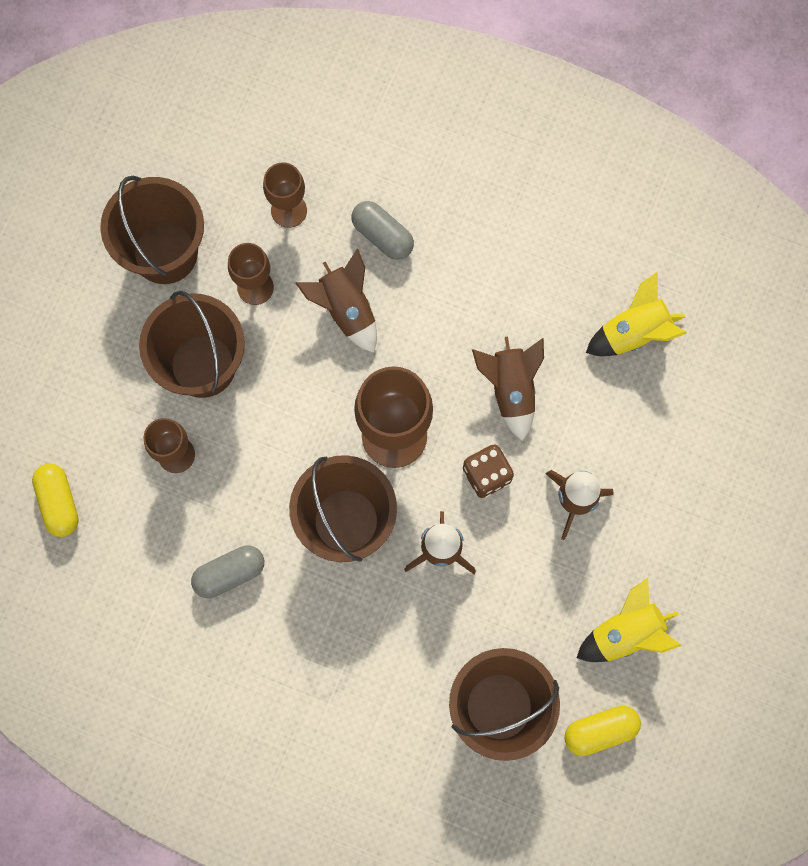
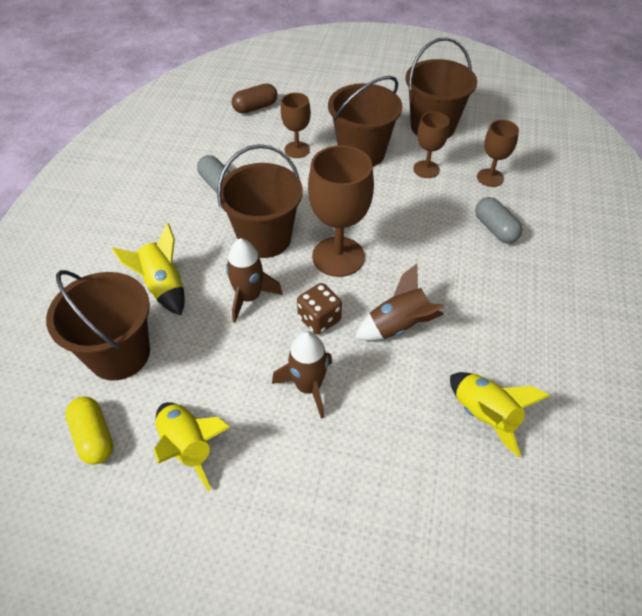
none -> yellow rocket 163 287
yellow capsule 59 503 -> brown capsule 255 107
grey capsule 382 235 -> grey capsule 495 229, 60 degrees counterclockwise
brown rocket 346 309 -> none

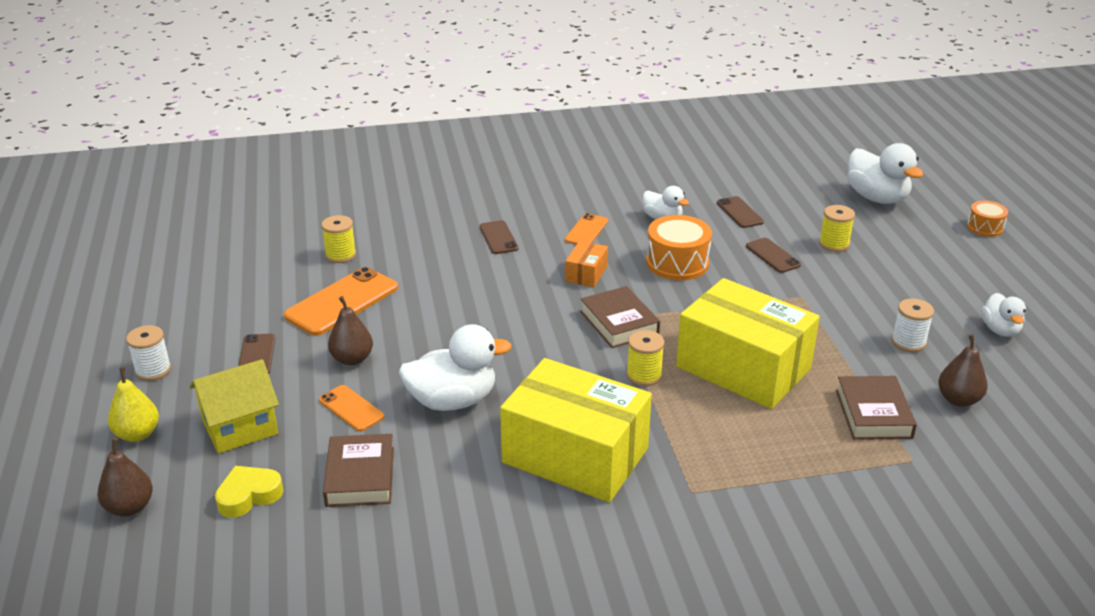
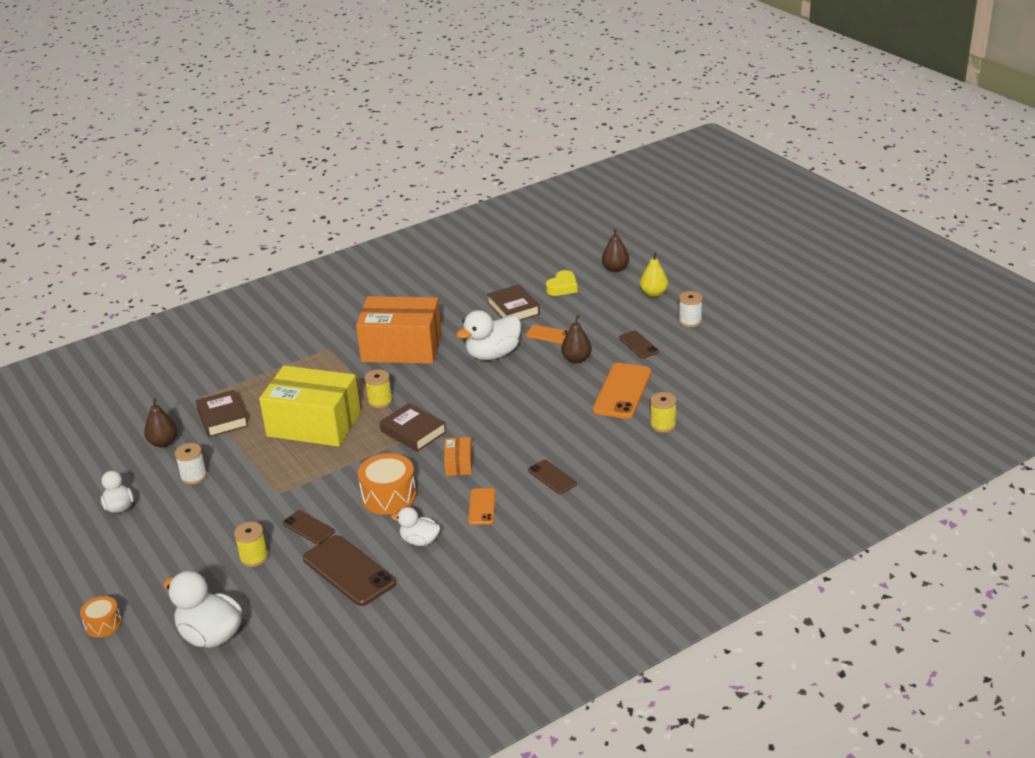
brown phone 740 212 -> brown phone 349 571, x1.81
yellow box 575 455 -> orange box 402 348
yellow house 240 427 -> none

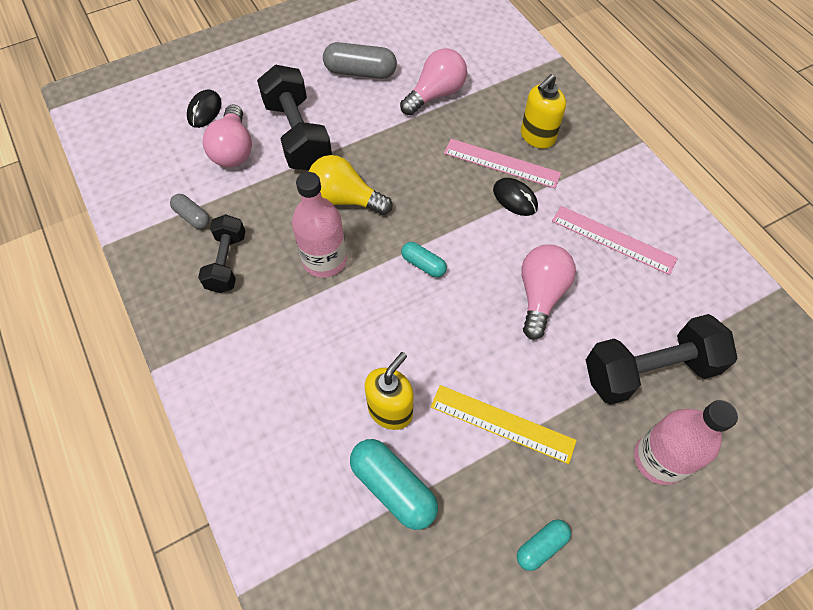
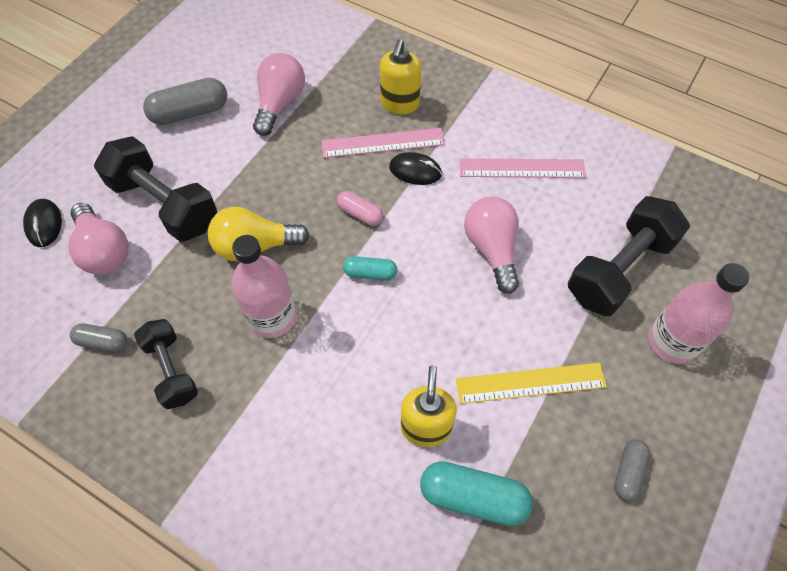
none -> pink capsule 360 214
turquoise capsule 541 546 -> grey capsule 628 472

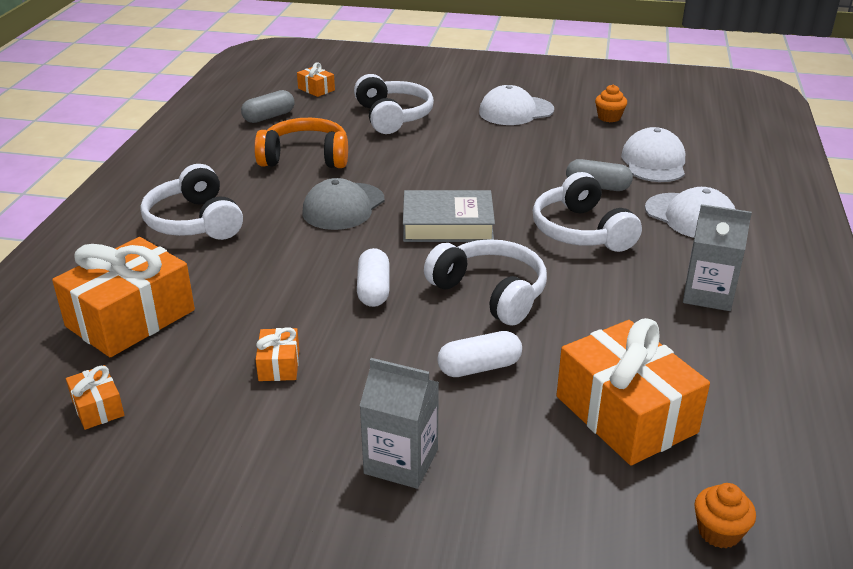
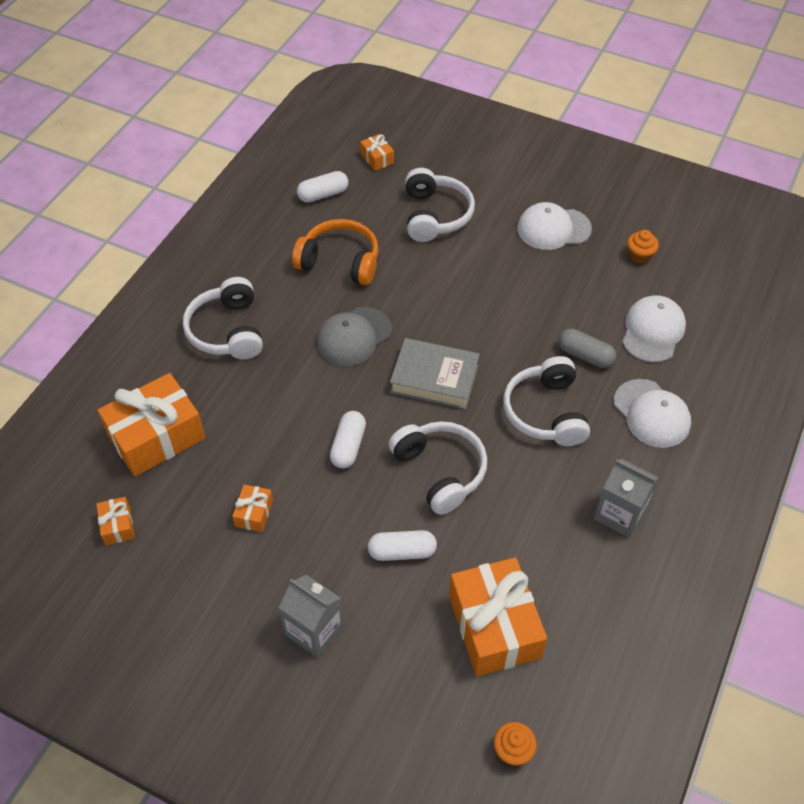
grey capsule 269 117 -> white capsule 323 194

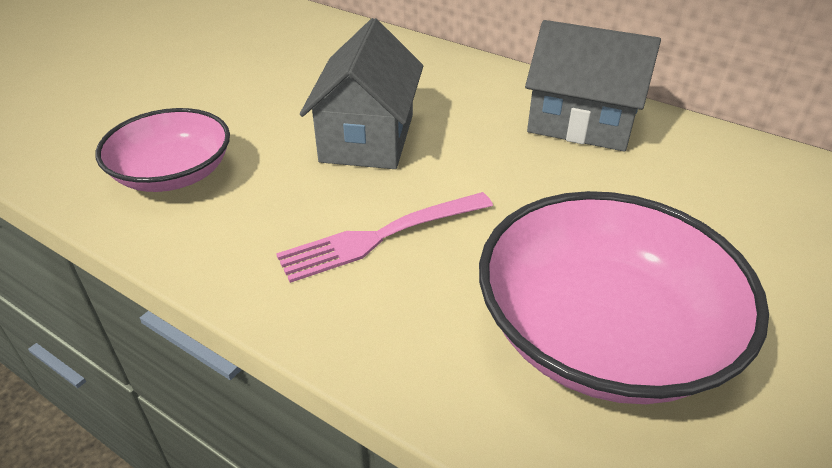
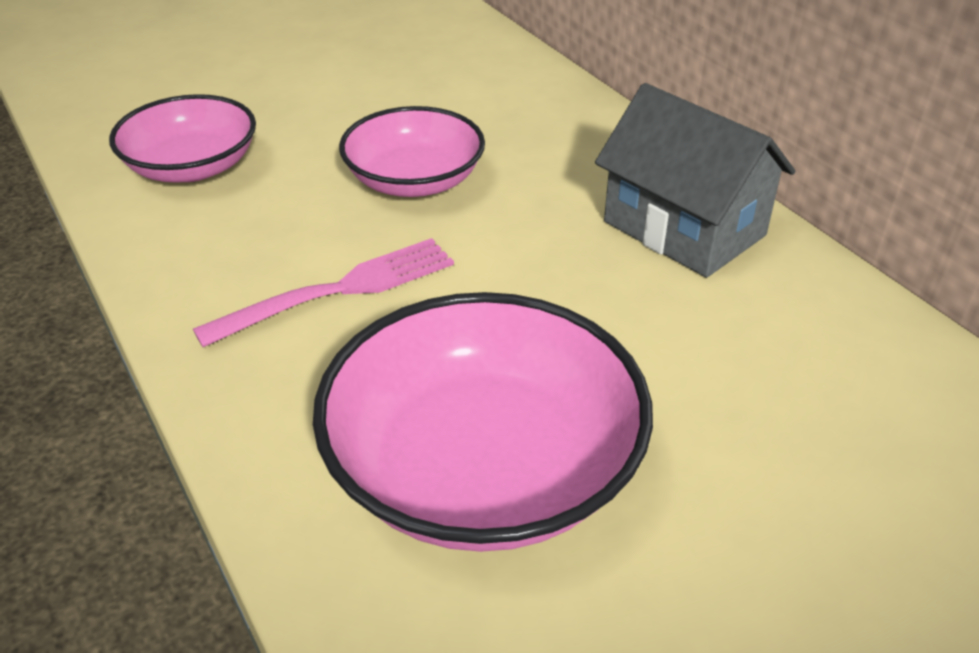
pink fork 381 237 -> pink fork 338 291, 150 degrees clockwise
grey house 368 138 -> pink bowl 414 180

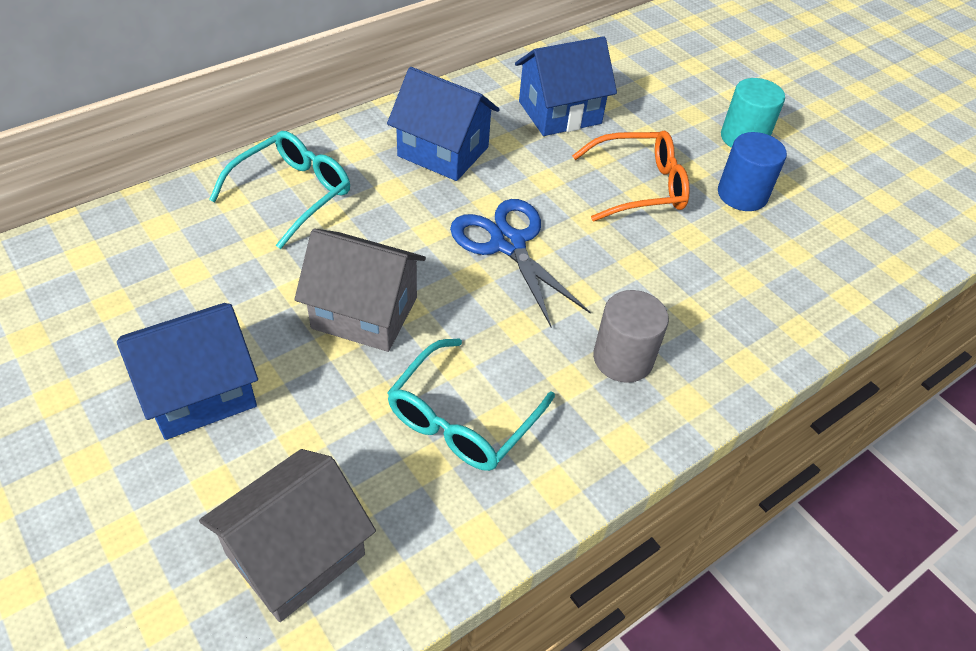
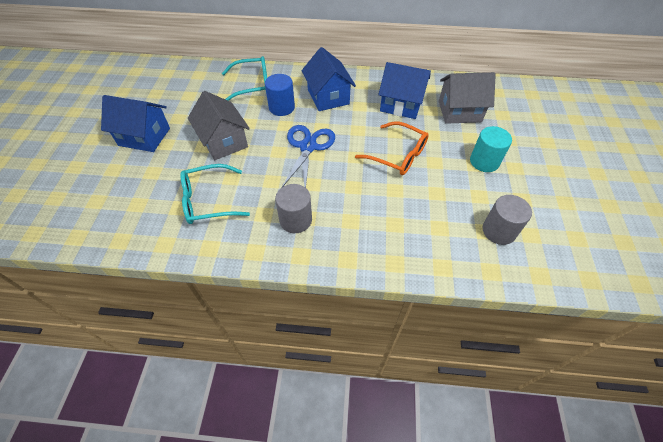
blue cylinder 742 195 -> blue cylinder 281 107, relocated
grey house 295 554 -> grey house 459 111, relocated
none -> grey cylinder 498 231

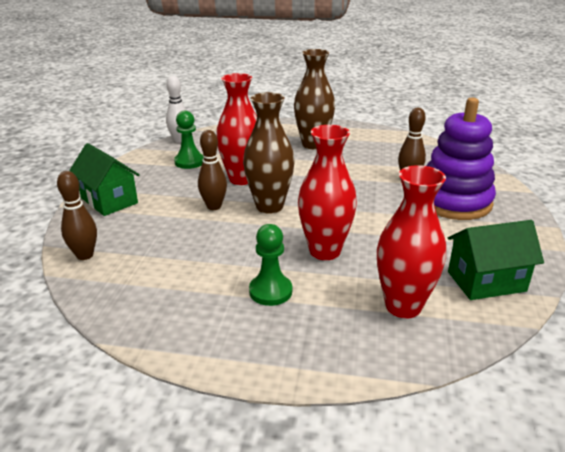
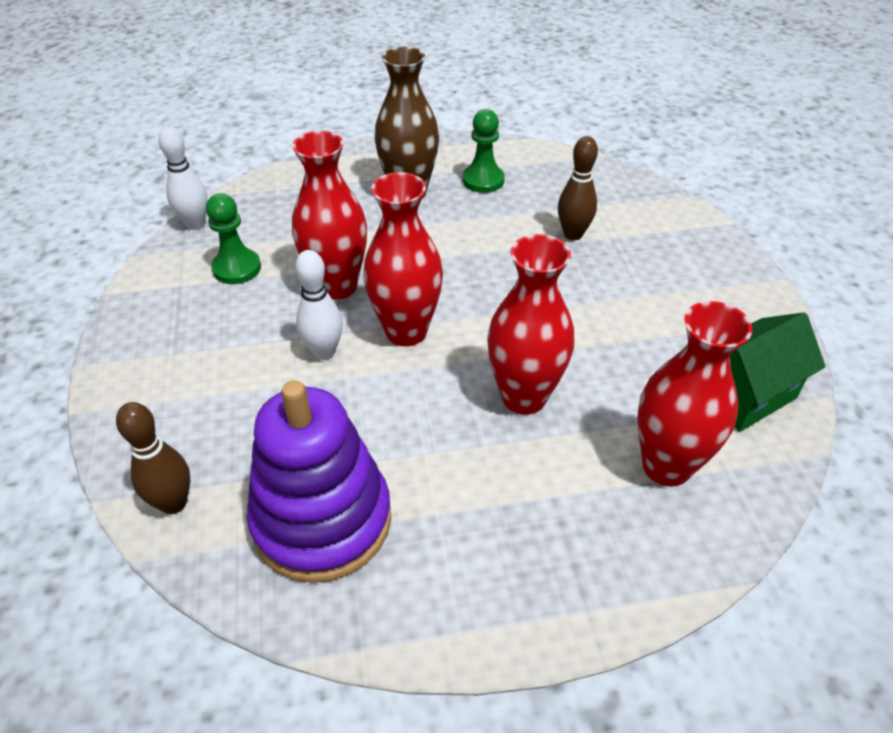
purple stacking toy 454 201 -> purple stacking toy 322 520, relocated
brown bowling pin 214 206 -> white bowling pin 324 352
brown vase 269 206 -> red vase 406 331
green pawn 270 291 -> green pawn 483 180, relocated
green house 109 200 -> none

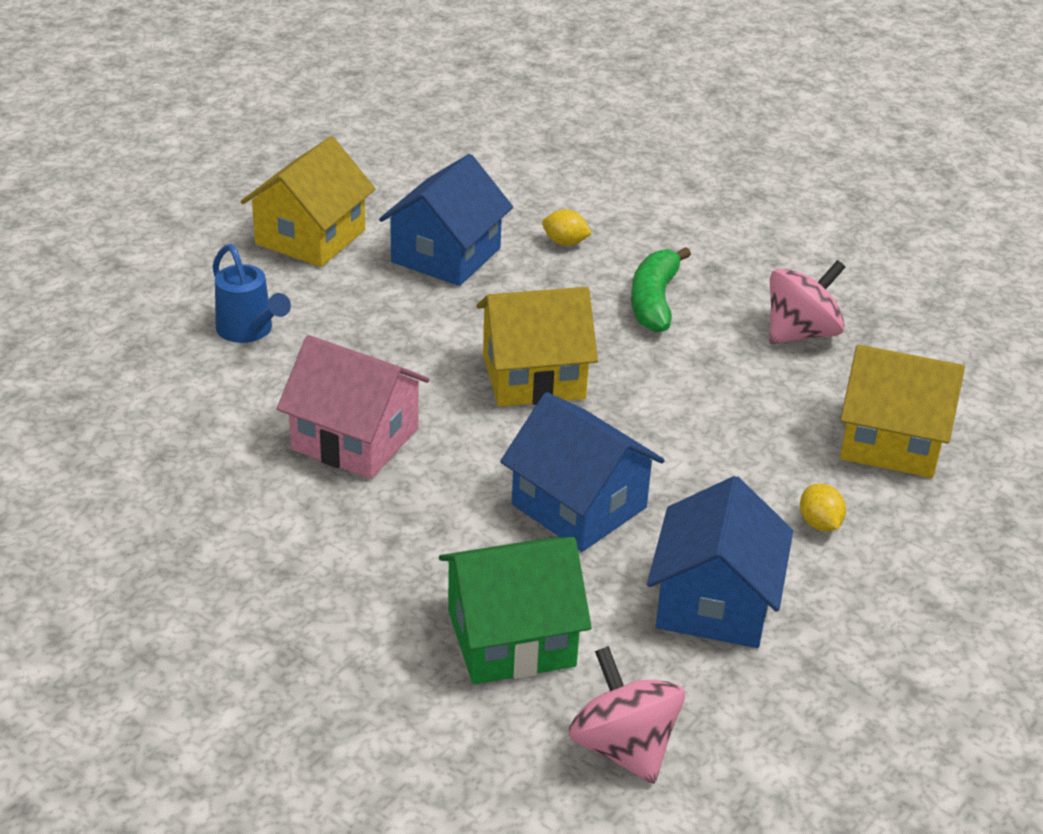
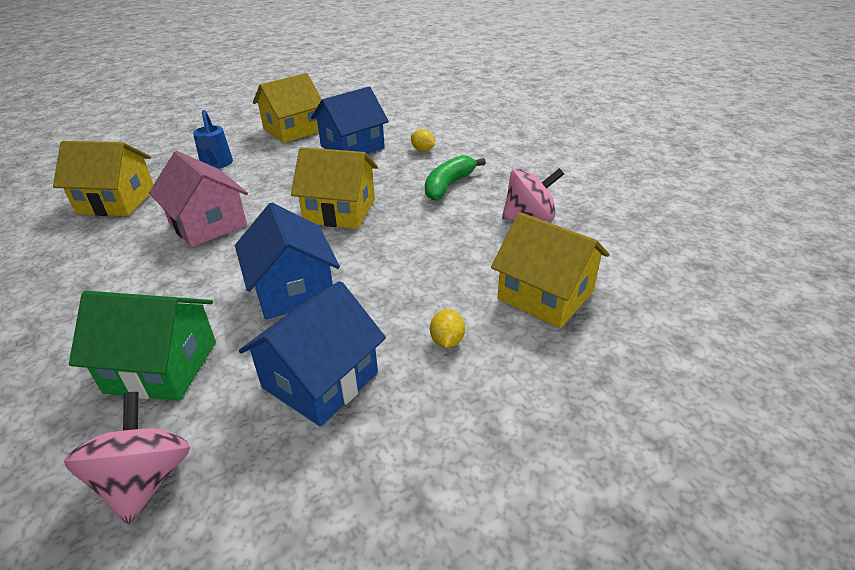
none -> yellow house 116 201

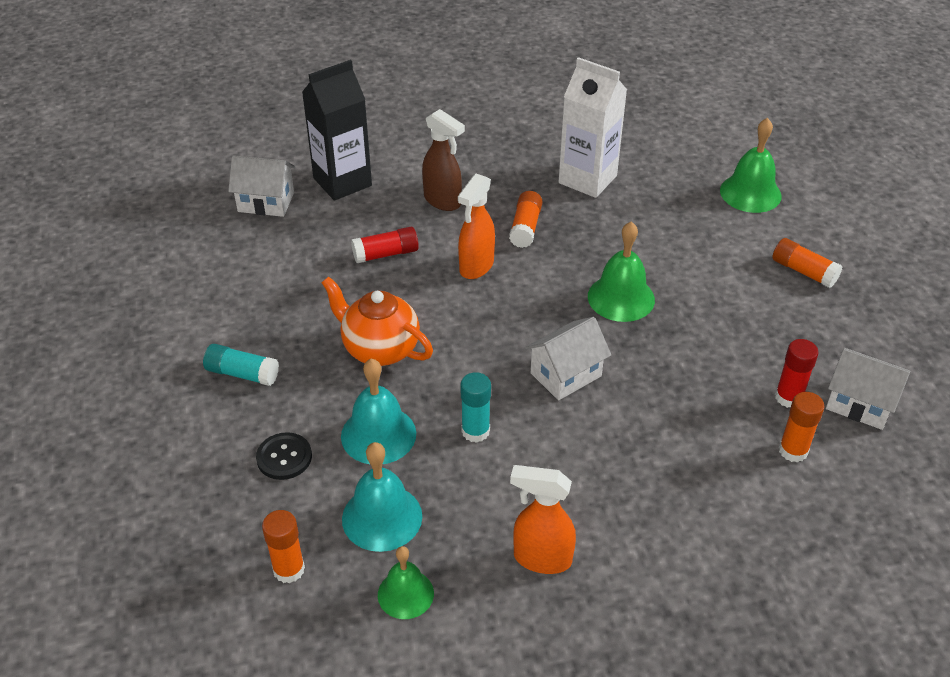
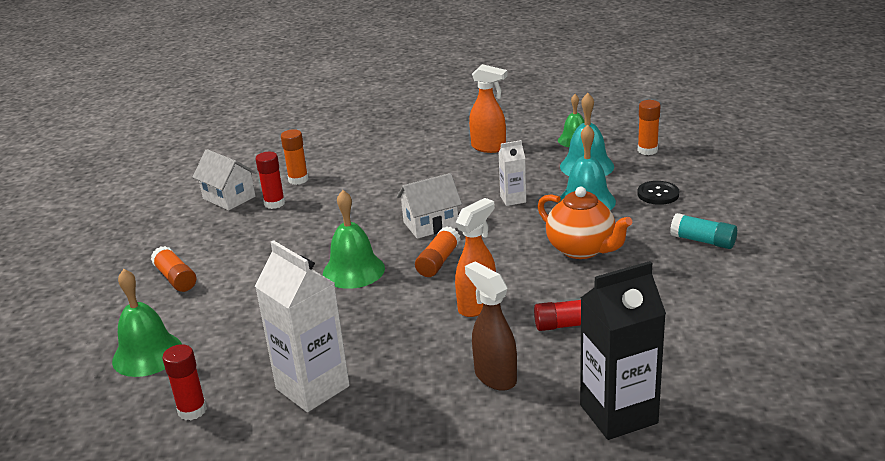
none -> red glue stick 192 410
orange glue stick 525 228 -> orange glue stick 438 261, relocated
turquoise glue stick 475 431 -> white carton 513 199
white house 266 202 -> none

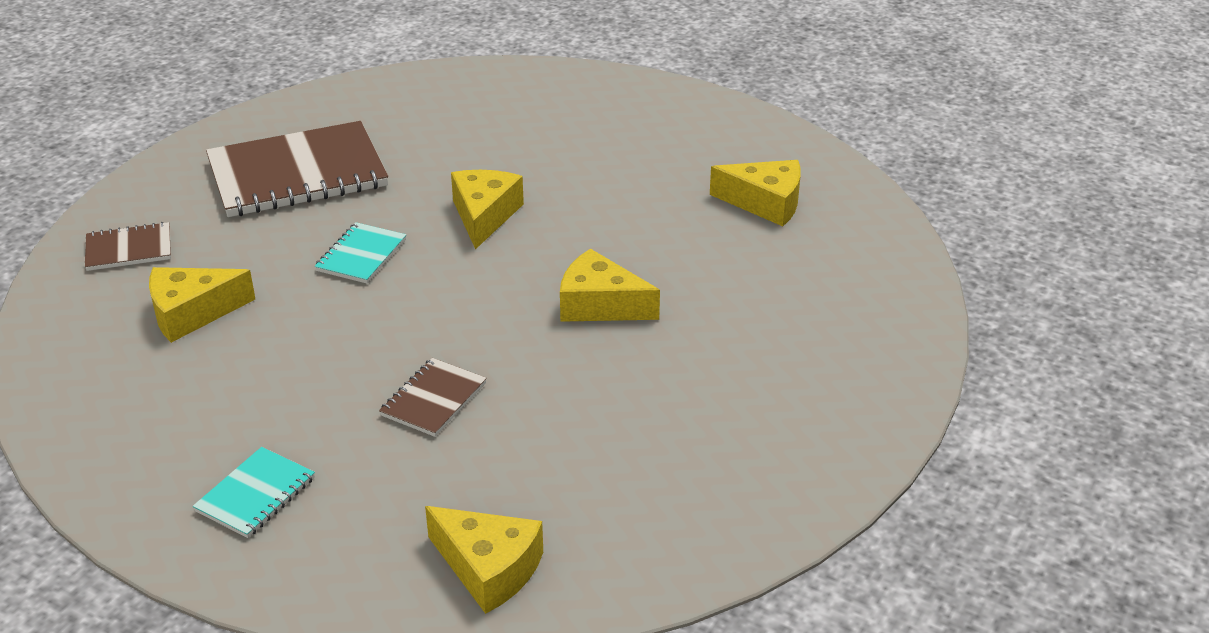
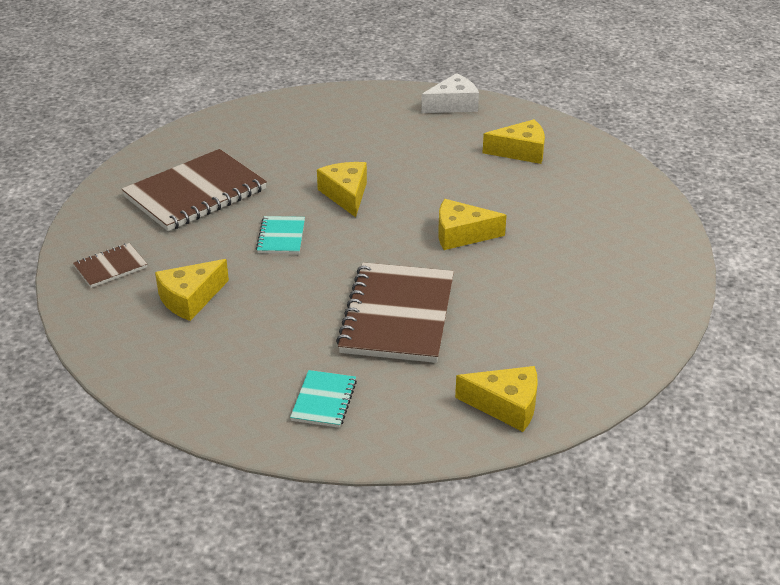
brown notebook 433 399 -> brown notebook 397 315, x2.10
none -> white cheese 453 105

